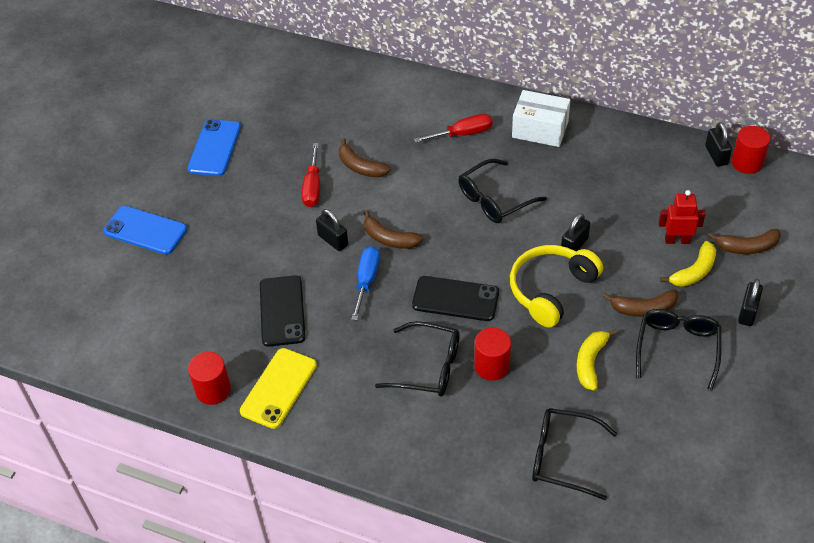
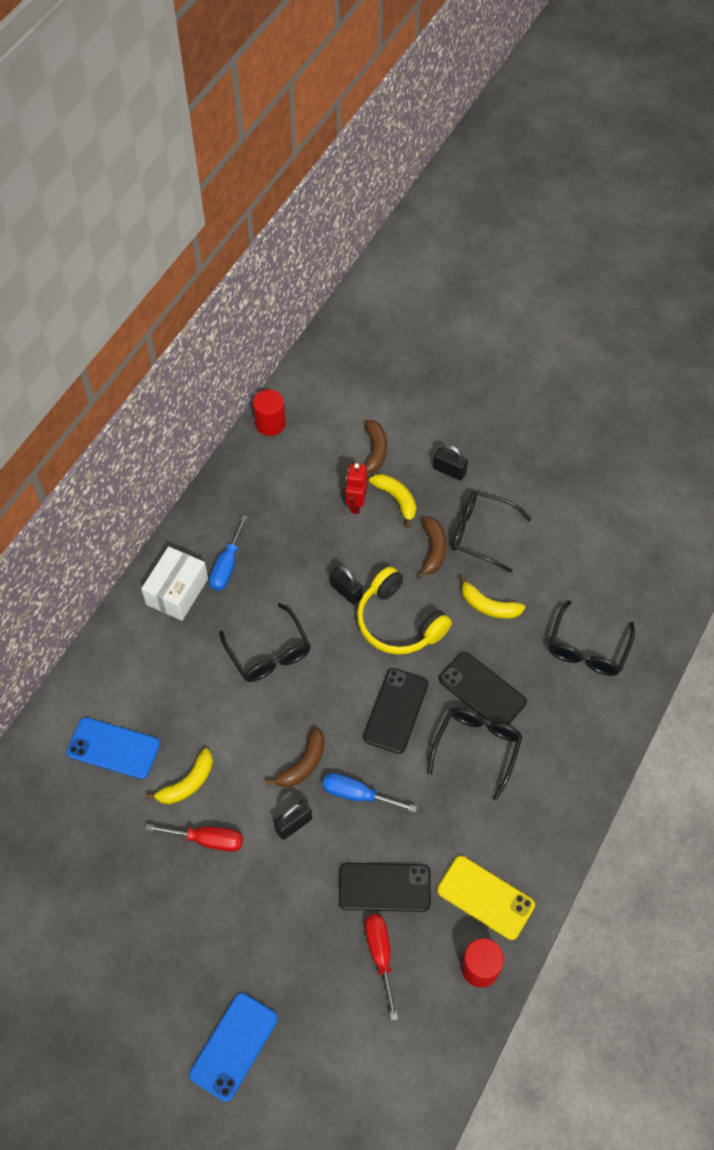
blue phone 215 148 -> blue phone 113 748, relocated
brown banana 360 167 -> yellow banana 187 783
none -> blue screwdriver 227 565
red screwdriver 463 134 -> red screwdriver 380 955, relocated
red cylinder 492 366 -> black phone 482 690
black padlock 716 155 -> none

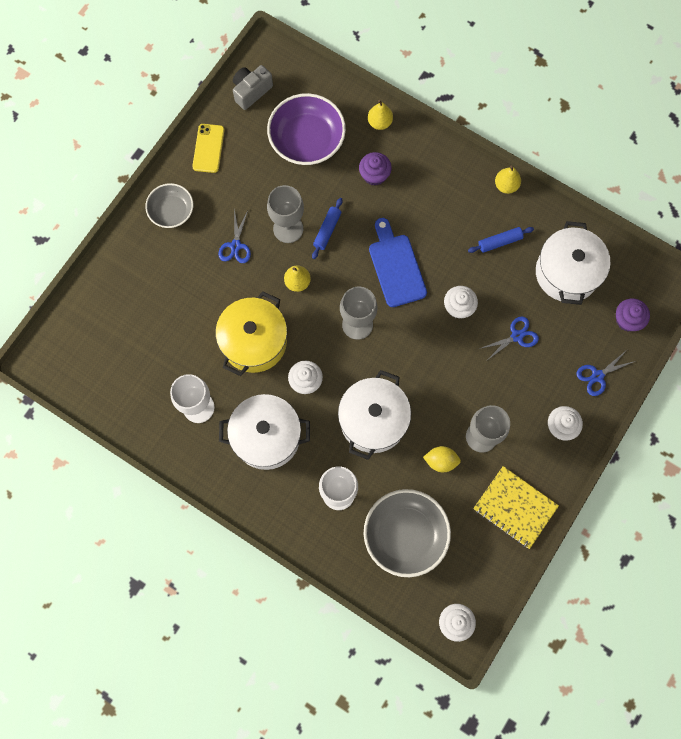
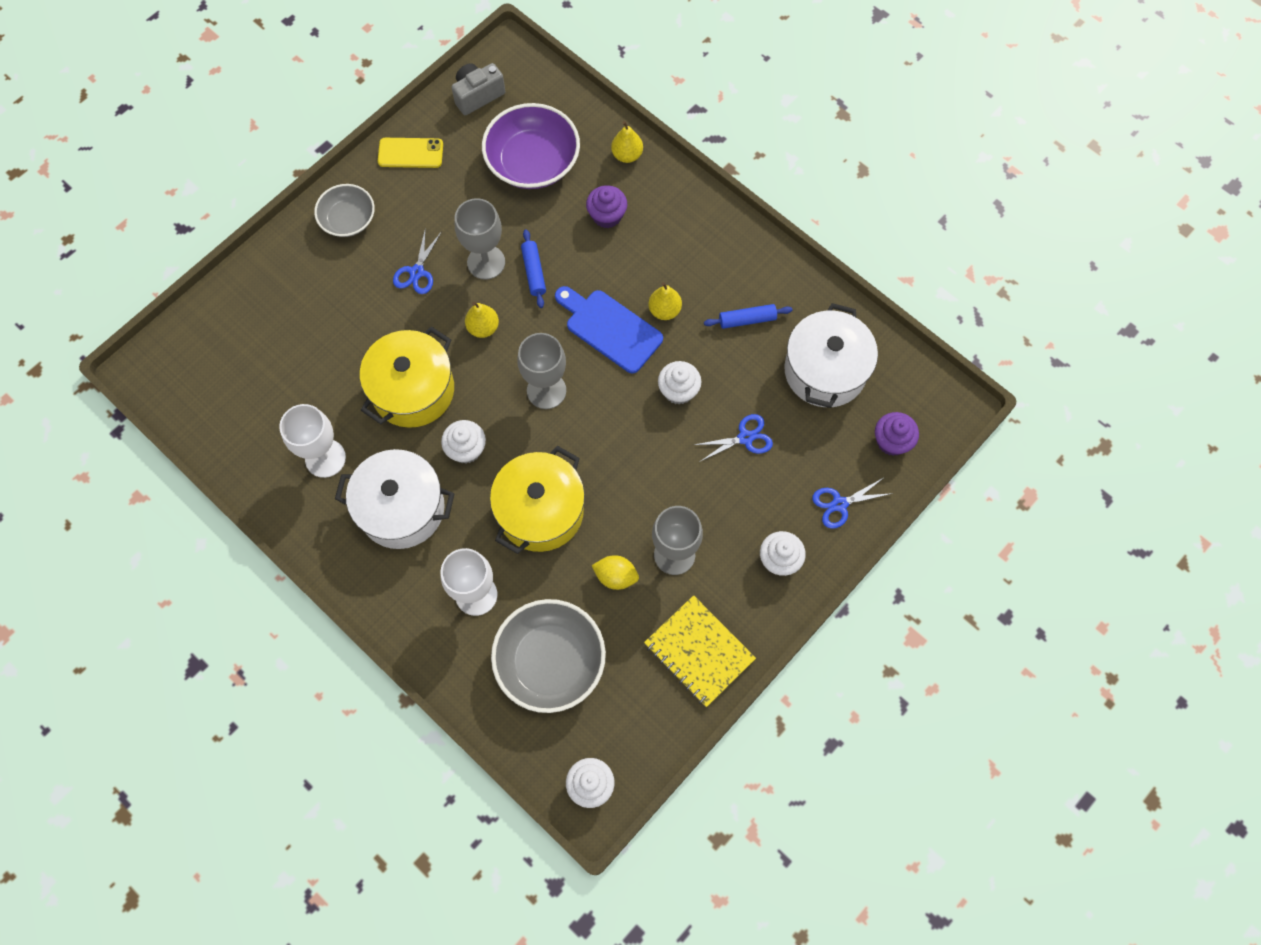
yellow phone 208 148 -> yellow phone 410 153, 75 degrees clockwise
white pot 373 420 -> yellow pot 540 511
blue rolling pin 327 230 -> blue rolling pin 534 272, 45 degrees counterclockwise
blue cutting board 396 267 -> blue cutting board 610 329, 45 degrees counterclockwise
yellow pear 506 185 -> yellow pear 664 310, relocated

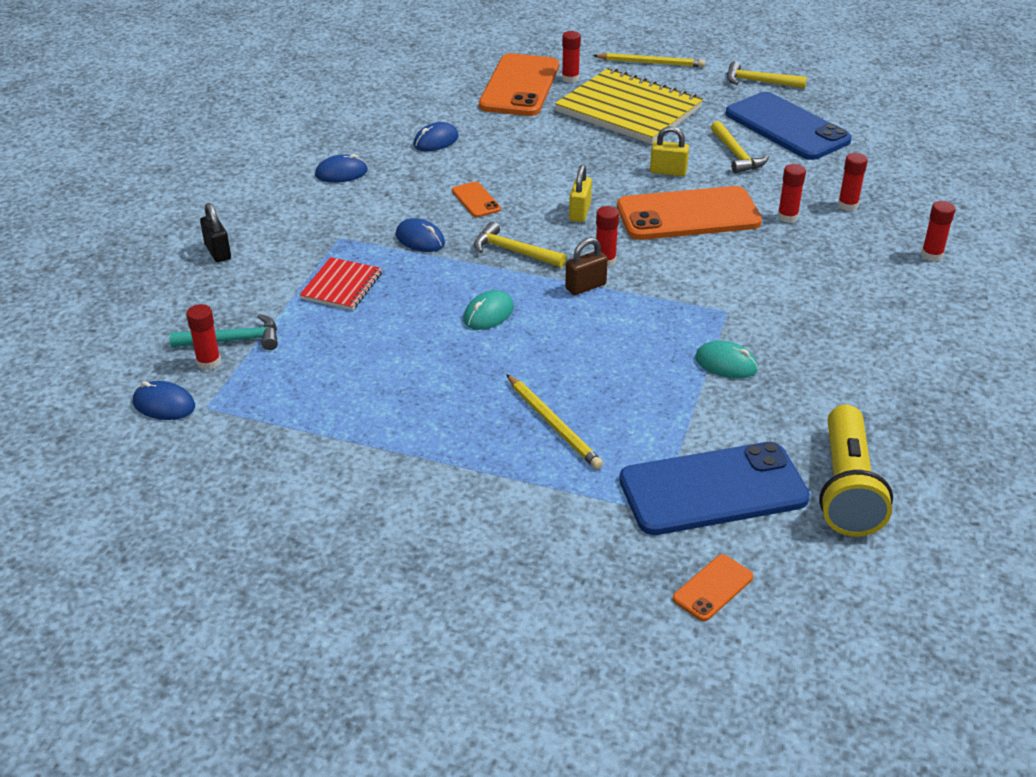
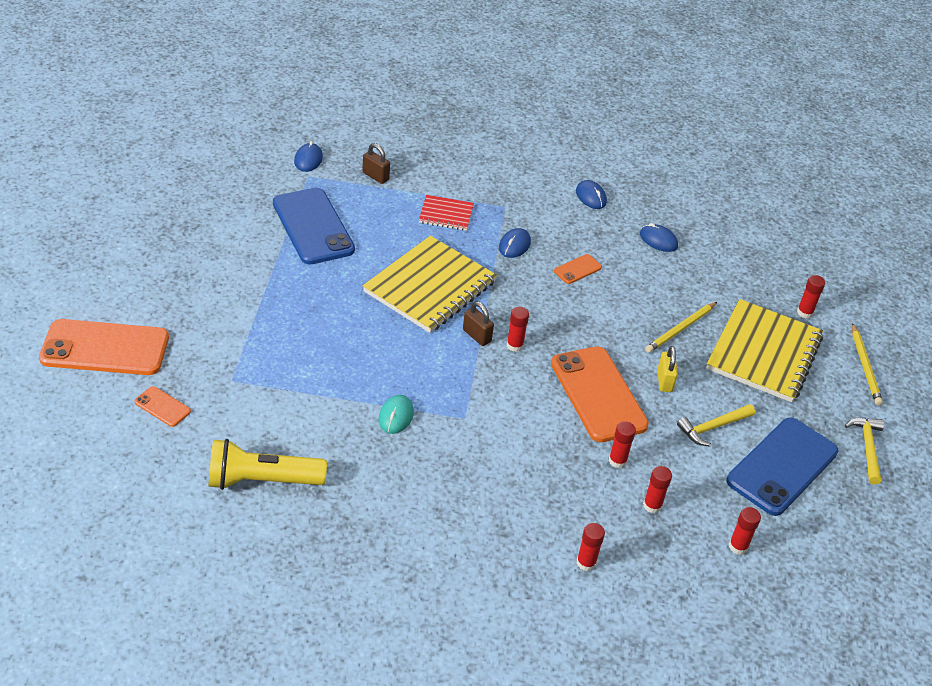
orange phone 519 86 -> orange phone 105 348, relocated
blue phone 713 490 -> blue phone 313 226, relocated
turquoise hammer 233 340 -> brown padlock 375 176
turquoise mouse 488 314 -> yellow notebook 430 287
yellow pencil 553 424 -> yellow pencil 680 329, relocated
red glue stick 208 362 -> red glue stick 738 546, relocated
black padlock 218 252 -> none
yellow hammer 513 251 -> none
yellow padlock 579 212 -> none

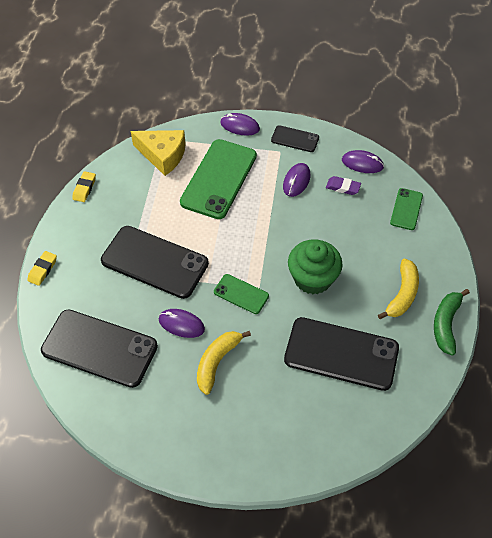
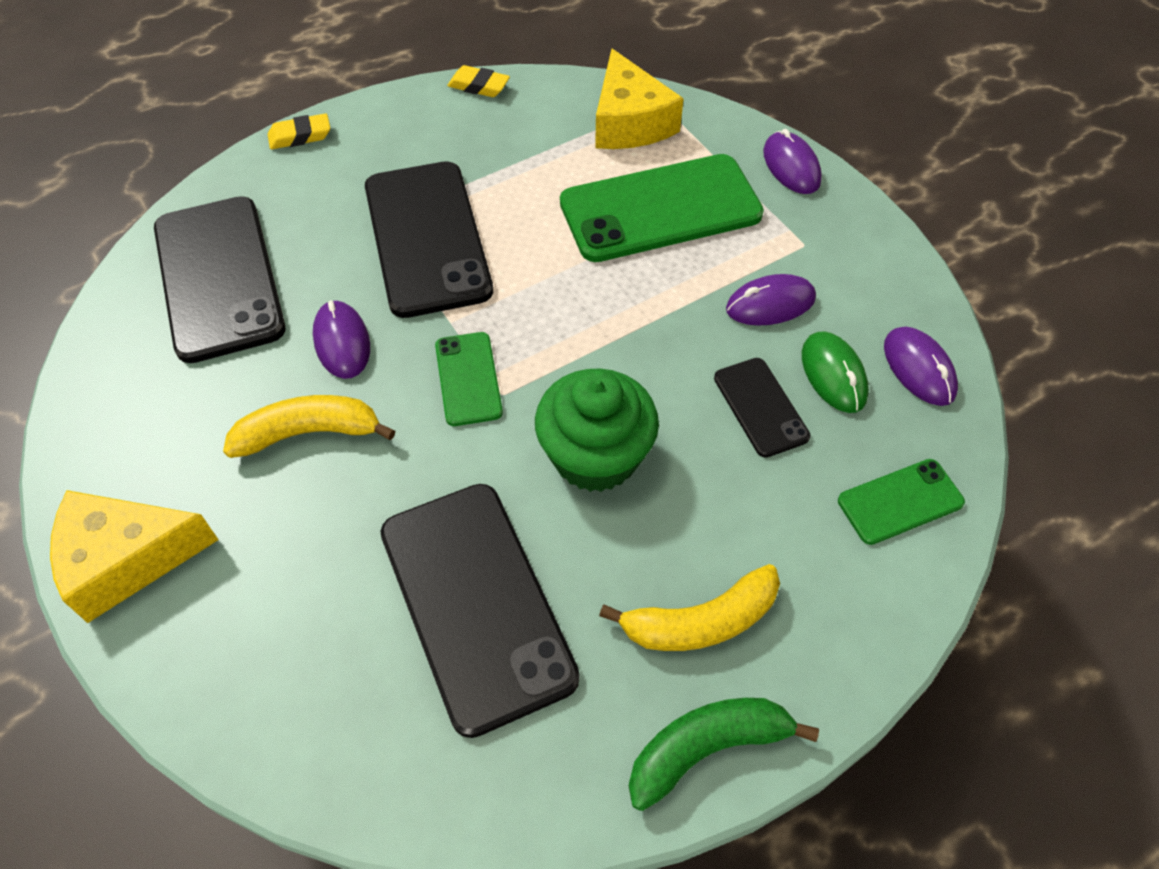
none -> yellow cheese 126 560
yellow eraser 84 188 -> yellow eraser 479 86, 45 degrees clockwise
black phone 295 139 -> black phone 760 407, relocated
purple eraser 343 187 -> green mouse 833 374

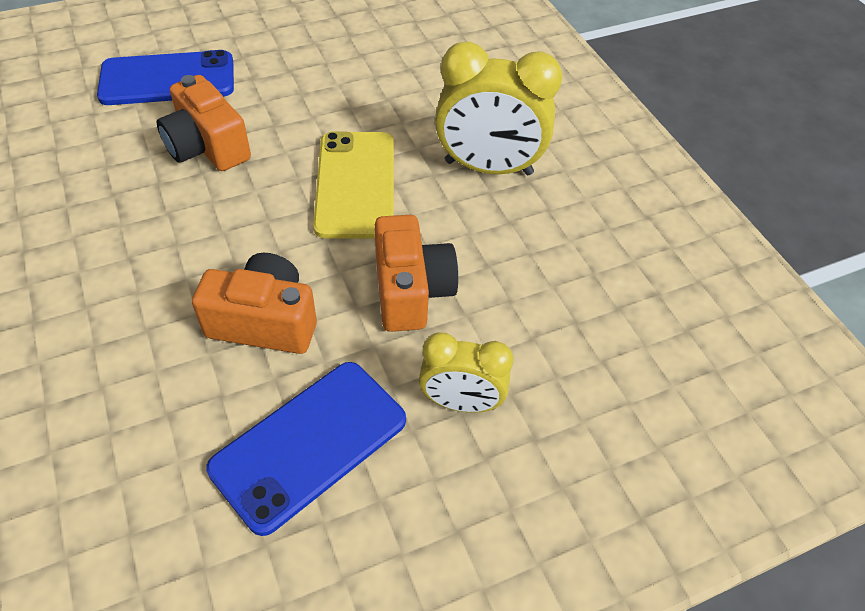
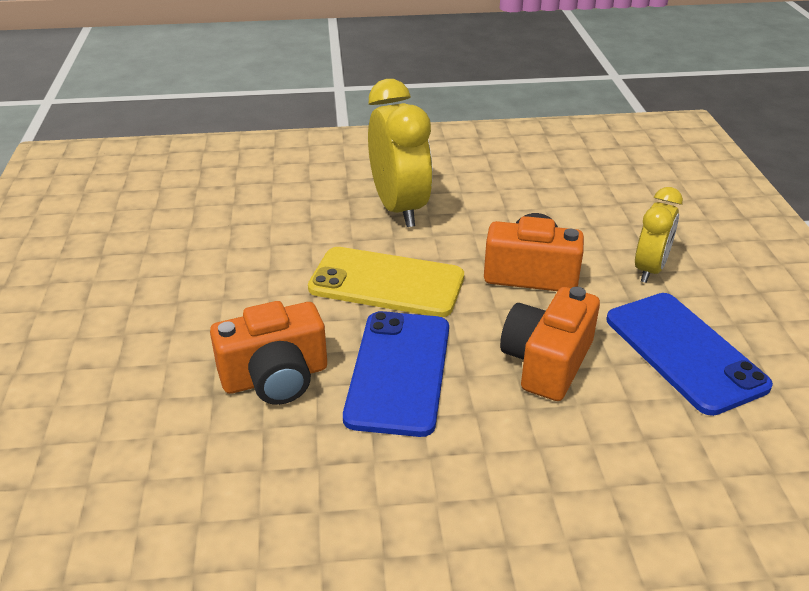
blue phone 168 79 -> blue phone 399 372, relocated
yellow clock 488 168 -> yellow clock 399 208, 45 degrees counterclockwise

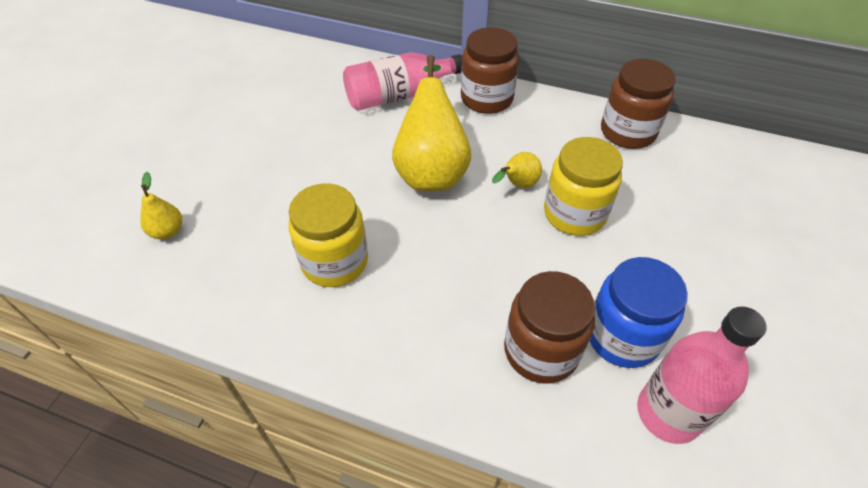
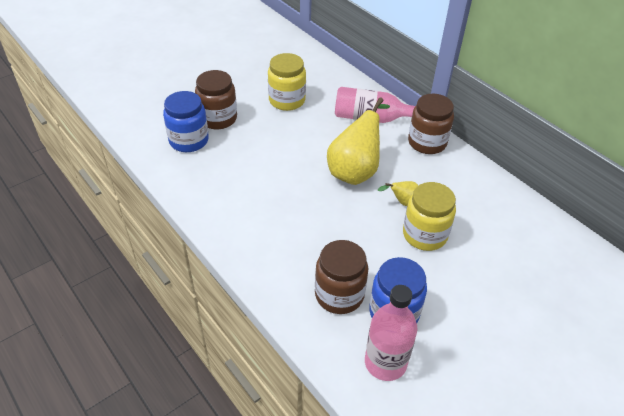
yellow pear 167 231 -> blue jar 189 140
brown jar 627 132 -> brown jar 218 118, relocated
yellow jar 335 261 -> yellow jar 287 100, relocated

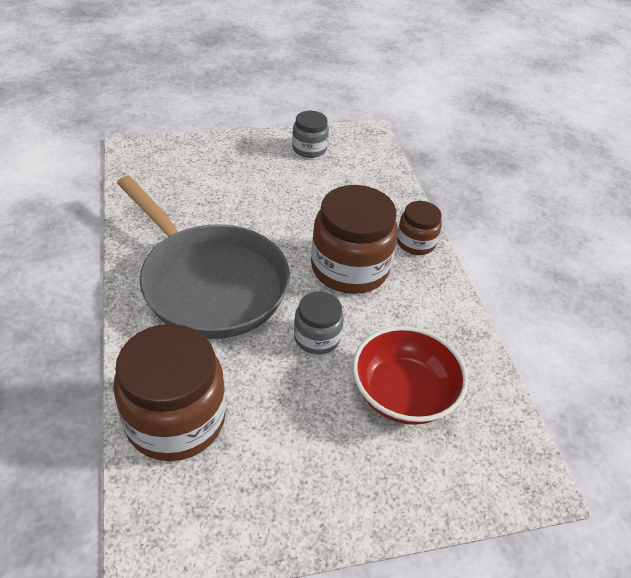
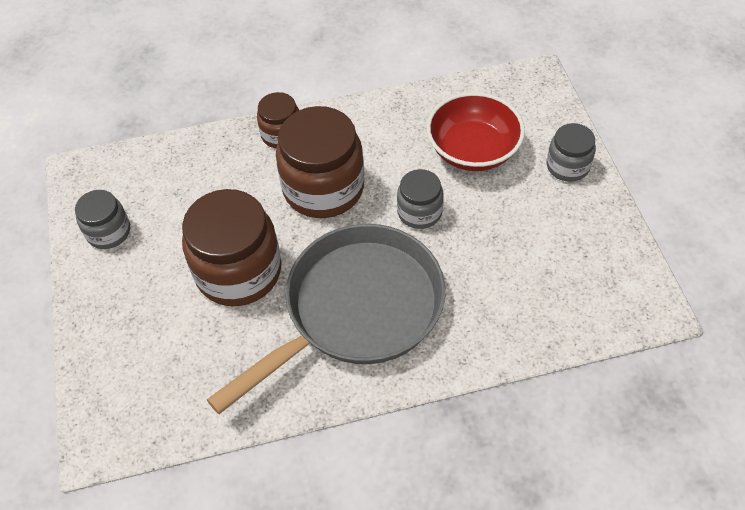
brown jar 175 419 -> brown jar 238 271, relocated
none -> grey jar 567 166

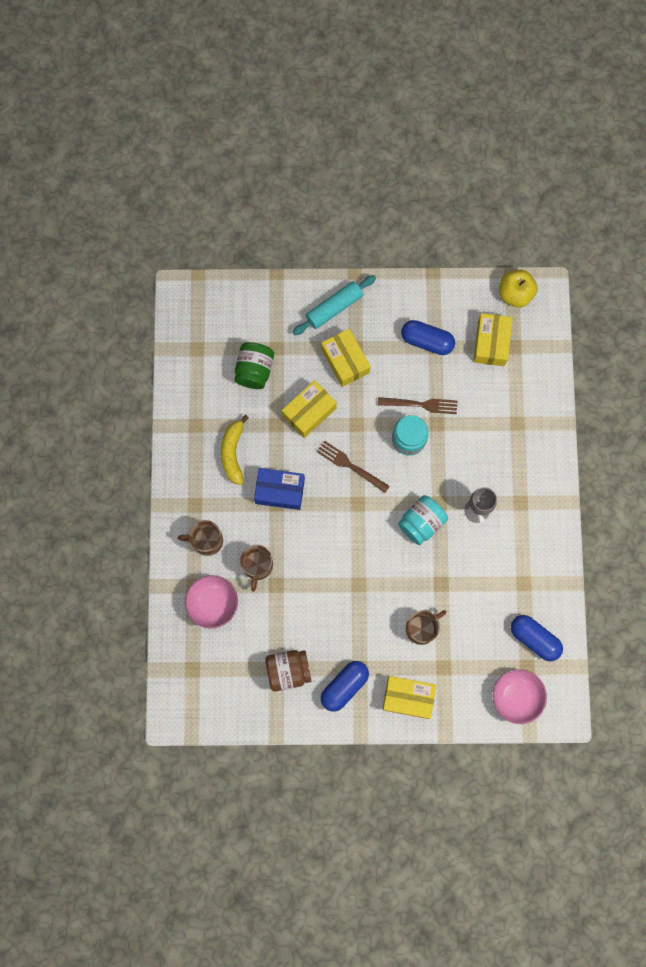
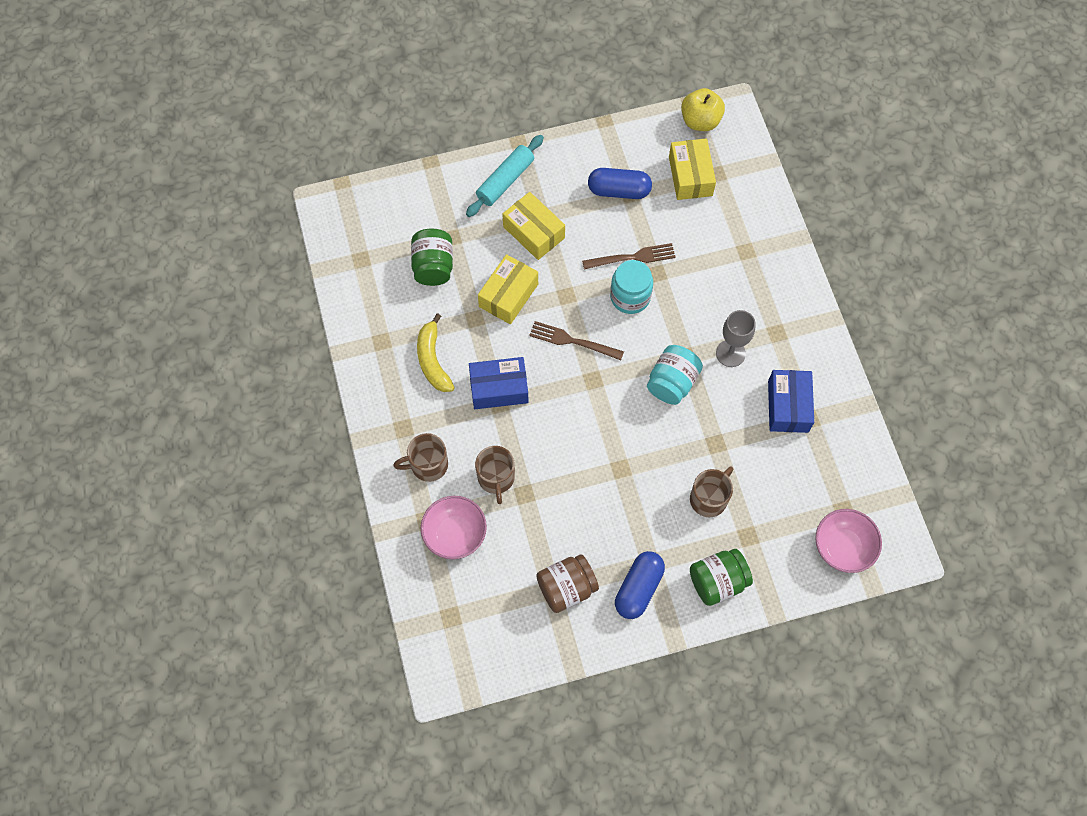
yellow box 408 697 -> green jar 717 581
none -> blue box 788 406
blue capsule 534 638 -> none

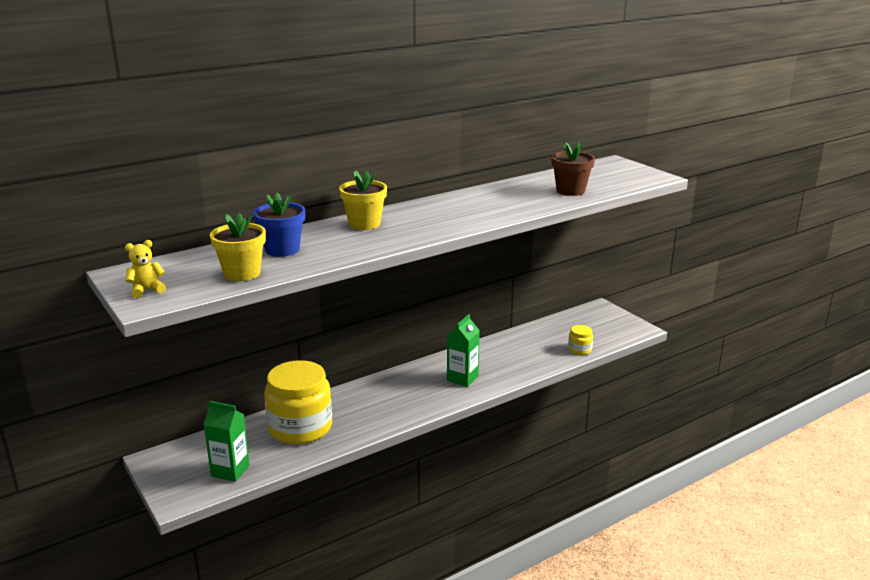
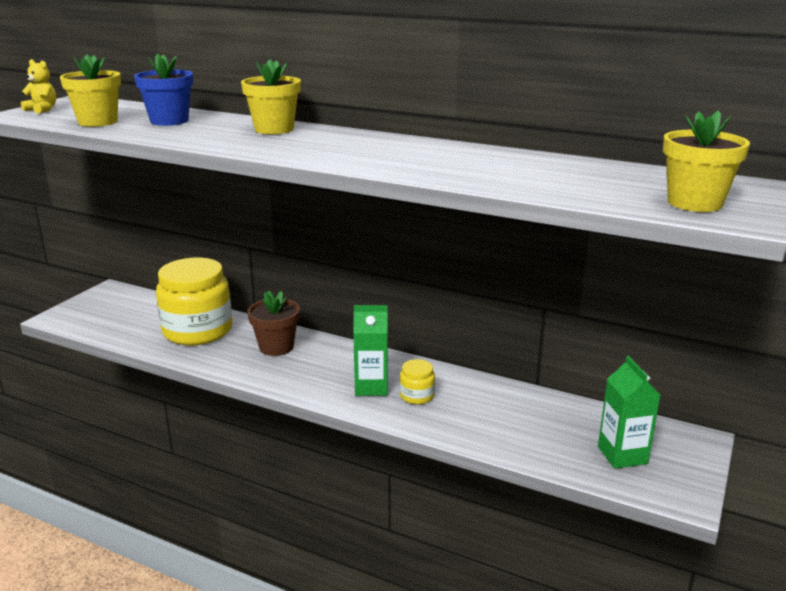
brown flower pot 570 191 -> brown flower pot 276 347, relocated
yellow jar 579 350 -> yellow jar 417 396, relocated
green carton 230 471 -> green carton 622 455, relocated
none -> yellow flower pot 694 203

